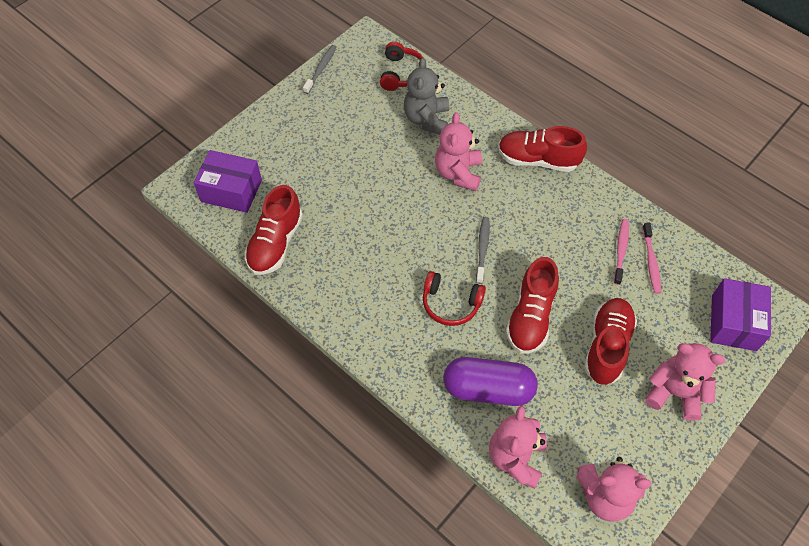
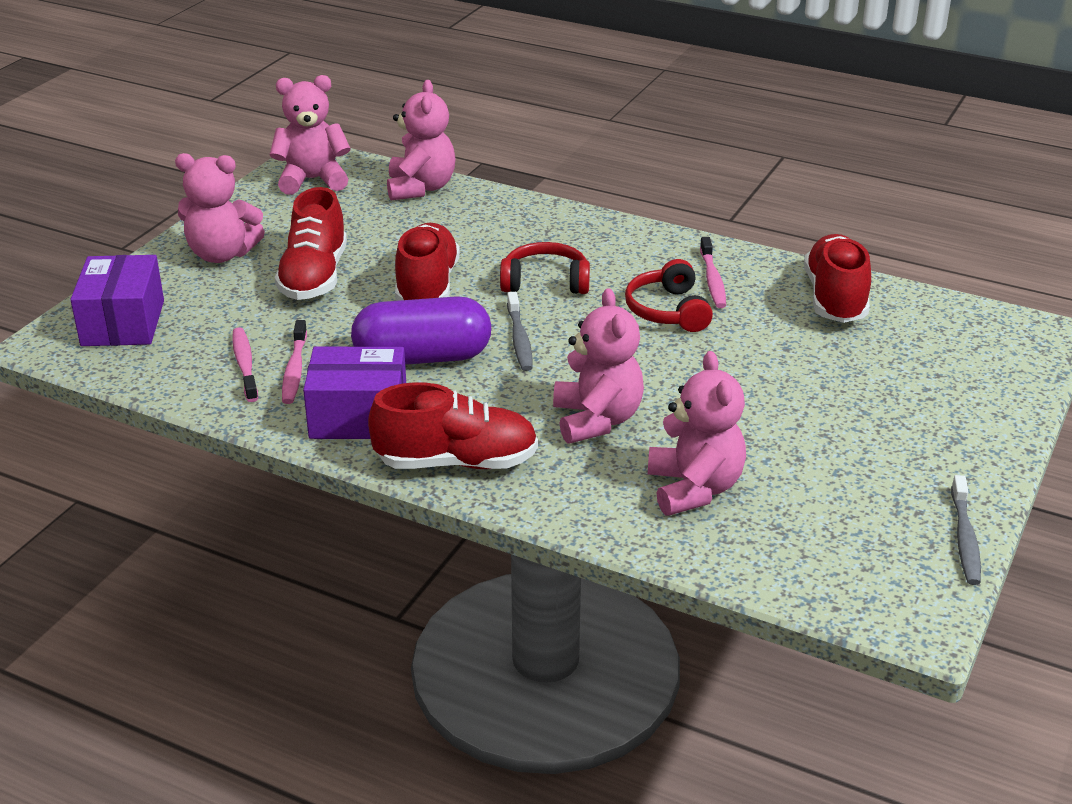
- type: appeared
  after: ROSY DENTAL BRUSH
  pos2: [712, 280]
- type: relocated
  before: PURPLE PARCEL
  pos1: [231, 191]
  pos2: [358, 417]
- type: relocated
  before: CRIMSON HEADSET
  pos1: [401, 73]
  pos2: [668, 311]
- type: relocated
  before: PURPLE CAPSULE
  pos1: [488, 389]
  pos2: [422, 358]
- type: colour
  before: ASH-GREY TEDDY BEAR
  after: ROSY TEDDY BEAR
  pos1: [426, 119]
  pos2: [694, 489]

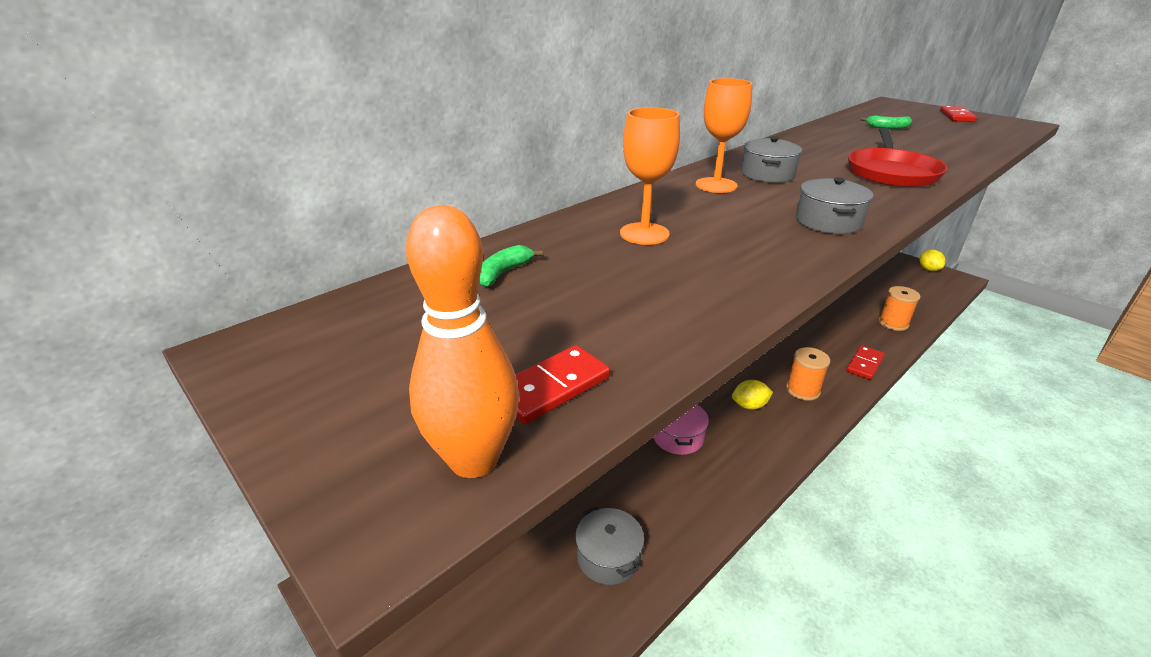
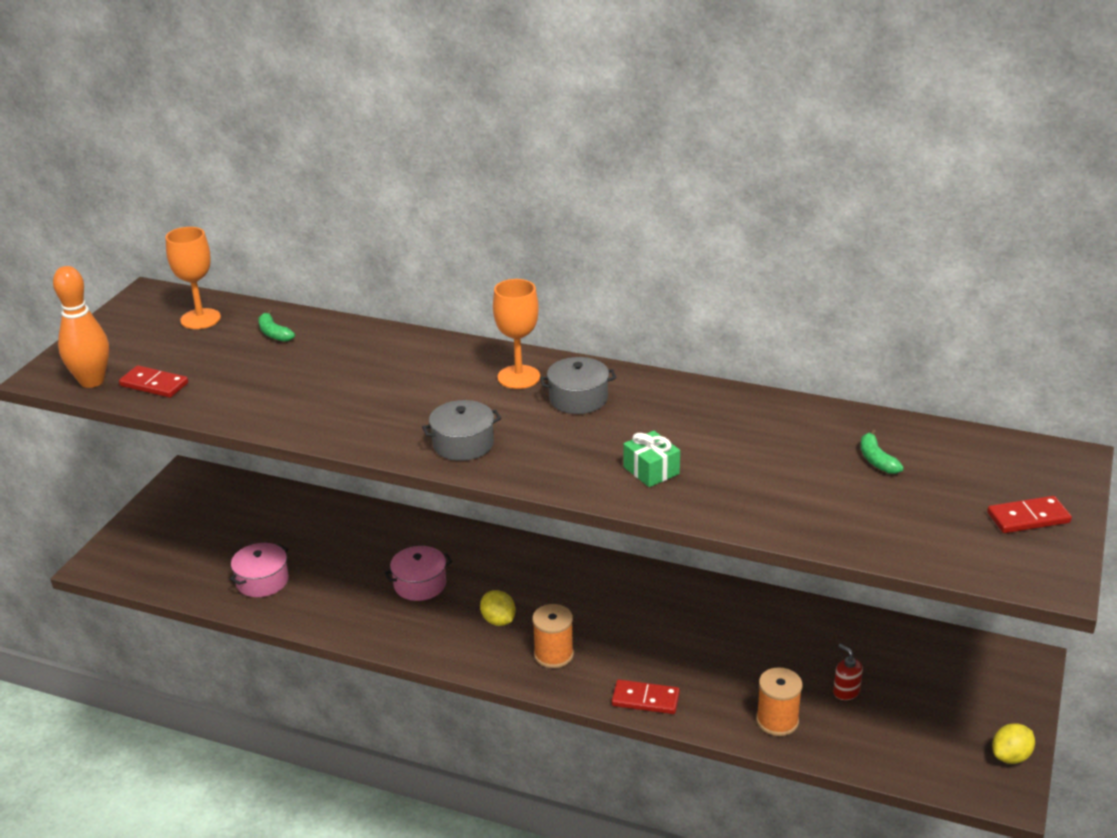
- type: appeared
  after: CRIMSON SOAP DISPENSER
  pos2: [846, 691]
- type: relocated
  before: ORANGE-COLOURED GOBLET
  pos1: [644, 234]
  pos2: [200, 319]
- type: exchanged
  before: CRIMSON SKILLET
  after: EMERALD WRAPPED GIFT
  pos1: [891, 173]
  pos2: [651, 470]
- type: colour
  before: ASH-GREY STOCKPOT
  after: ROSY STOCKPOT
  pos1: [608, 556]
  pos2: [262, 581]
- type: spun
  before: EMERALD TOY BANANA
  pos1: [503, 273]
  pos2: [274, 333]
  turn: -135

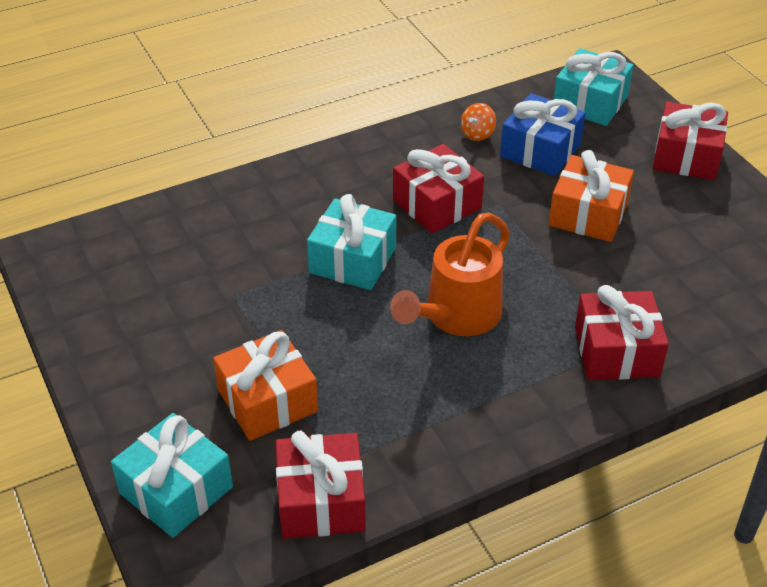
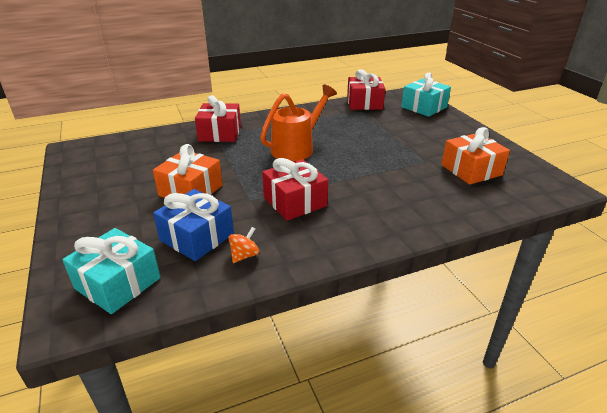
- type: missing
  before: AQUA WRAPPED GIFT
  pos1: [353, 260]
- type: missing
  before: CRIMSON WRAPPED GIFT
  pos1: [686, 156]
- type: relocated
  before: ORANGE-COLOURED WRAPPED GIFT
  pos1: [267, 401]
  pos2: [471, 170]

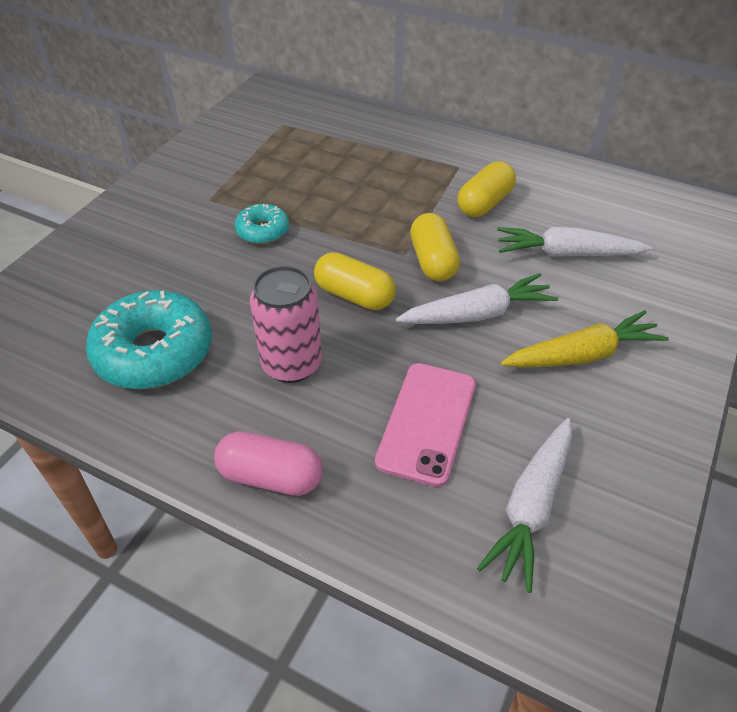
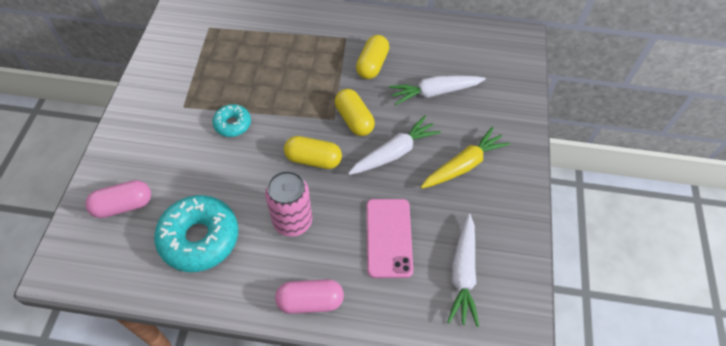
- type: appeared
  after: ROSY CAPSULE
  pos2: [123, 205]

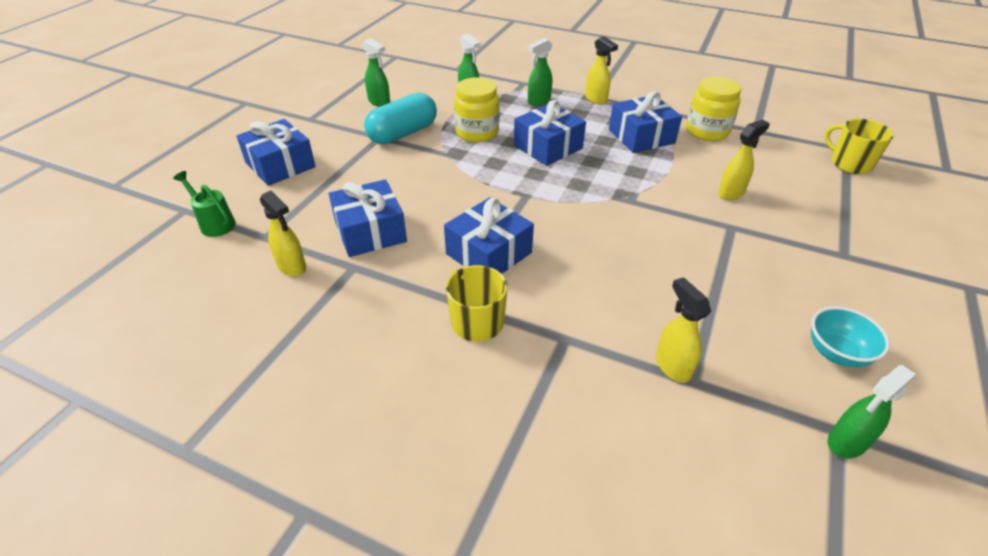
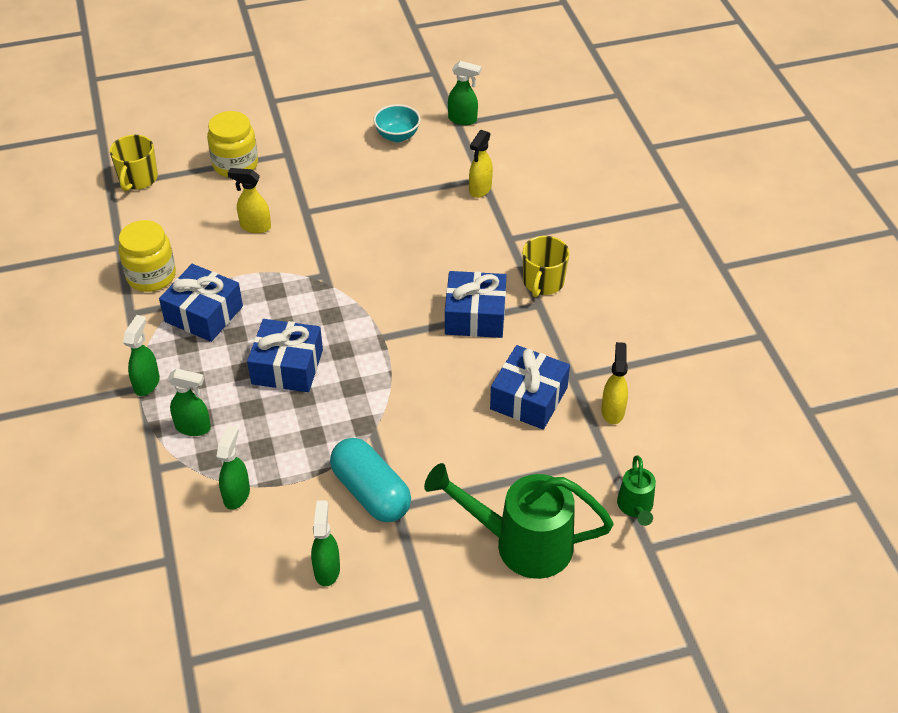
- type: relocated
  before: GOLDEN JAM JAR
  pos1: [477, 132]
  pos2: [235, 164]
- type: exchanged
  before: ROYAL BLUE WRAPPED GIFT
  after: EMERALD SPRINKLING CAN
  pos1: [280, 165]
  pos2: [522, 543]
- type: colour
  before: GOLDEN SPRAY CLEANER
  after: EMERALD SPRAY CLEANER
  pos1: [596, 99]
  pos2: [147, 383]
- type: spun
  before: AQUA CAPSULE
  pos1: [403, 134]
  pos2: [371, 492]
  turn: 45

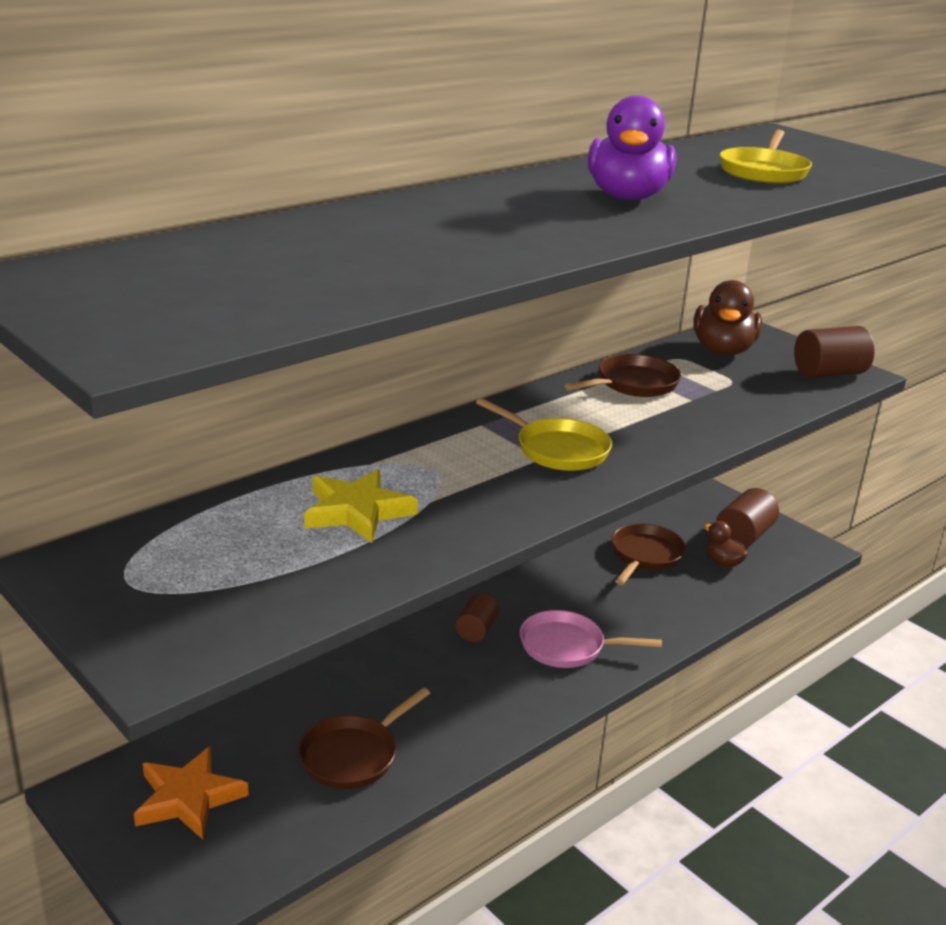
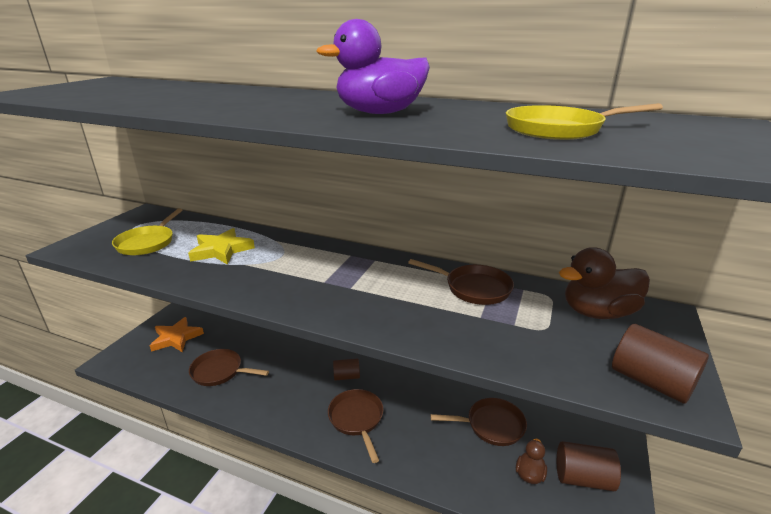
- type: relocated
  before: GOLDEN SKILLET
  pos1: [557, 449]
  pos2: [148, 243]
- type: colour
  before: ROSY SKILLET
  after: DARK BROWN SKILLET
  pos1: [567, 646]
  pos2: [357, 419]

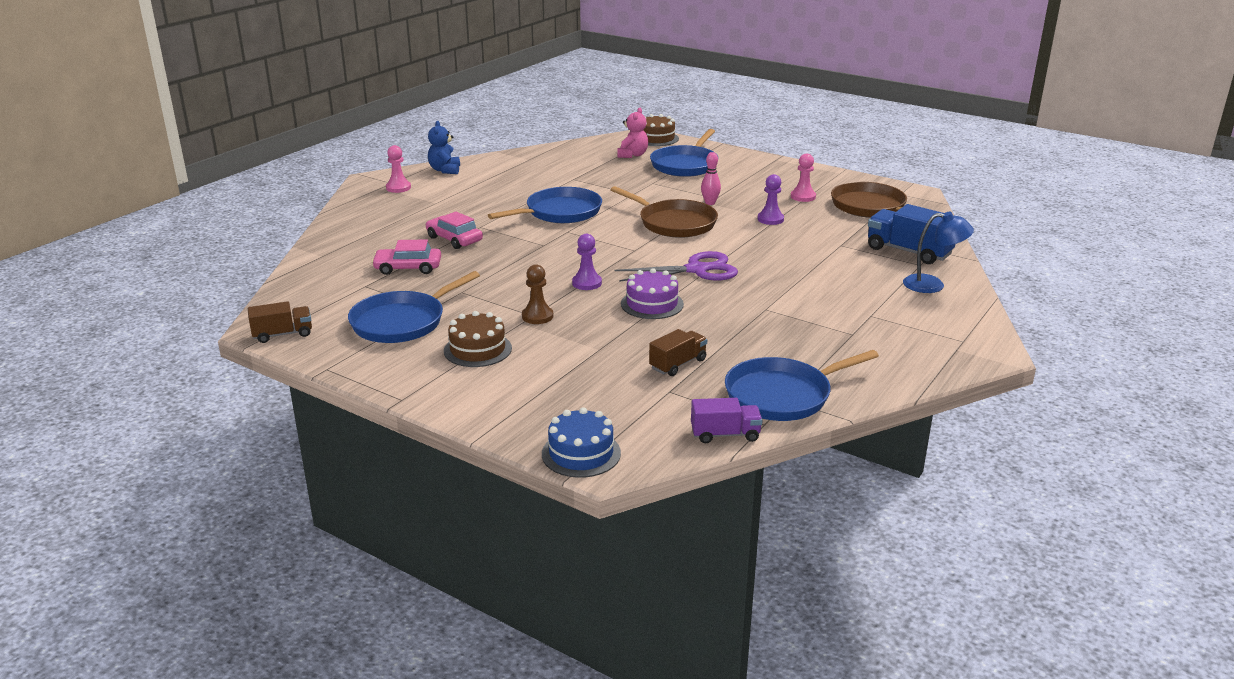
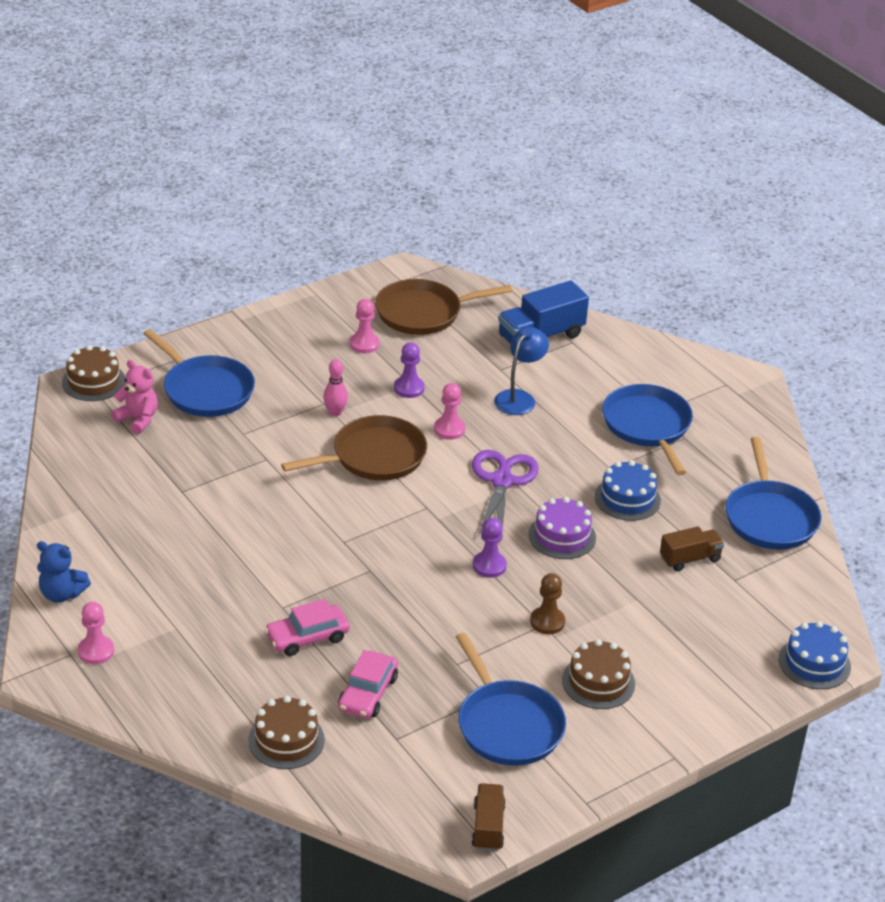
- type: missing
  before: PURPLE LORRY
  pos1: [725, 434]
- type: appeared
  after: DARK BROWN LAYER CAKE
  pos2: [286, 740]
- type: appeared
  after: ROSY GAME PAWN
  pos2: [449, 429]
- type: appeared
  after: ROYAL BLUE LAYER CAKE
  pos2: [627, 498]
- type: relocated
  before: ROYAL BLUE SKILLET
  pos1: [560, 212]
  pos2: [647, 426]
- type: relocated
  before: ROYAL BLUE LAMP
  pos1: [932, 285]
  pos2: [519, 398]
- type: spun
  before: DARK BROWN LORRY
  pos1: [678, 364]
  pos2: [690, 559]
  turn: 90

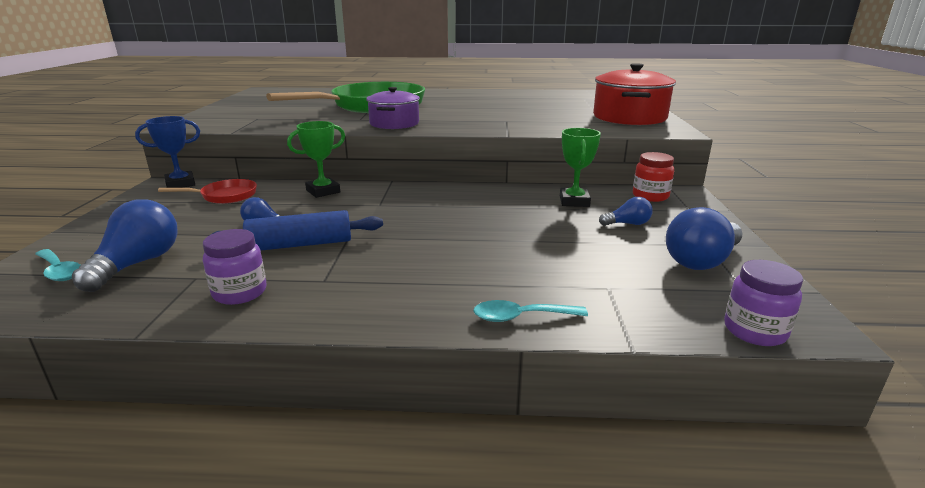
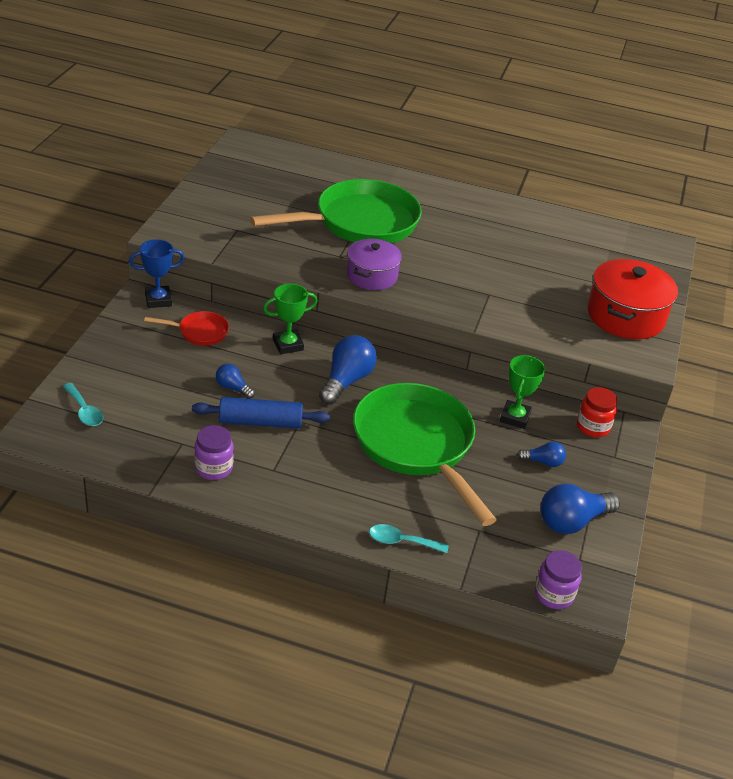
- type: appeared
  after: EMERALD SKILLET
  pos2: [416, 445]
- type: relocated
  before: ROYAL BLUE BULB
  pos1: [138, 264]
  pos2: [346, 381]

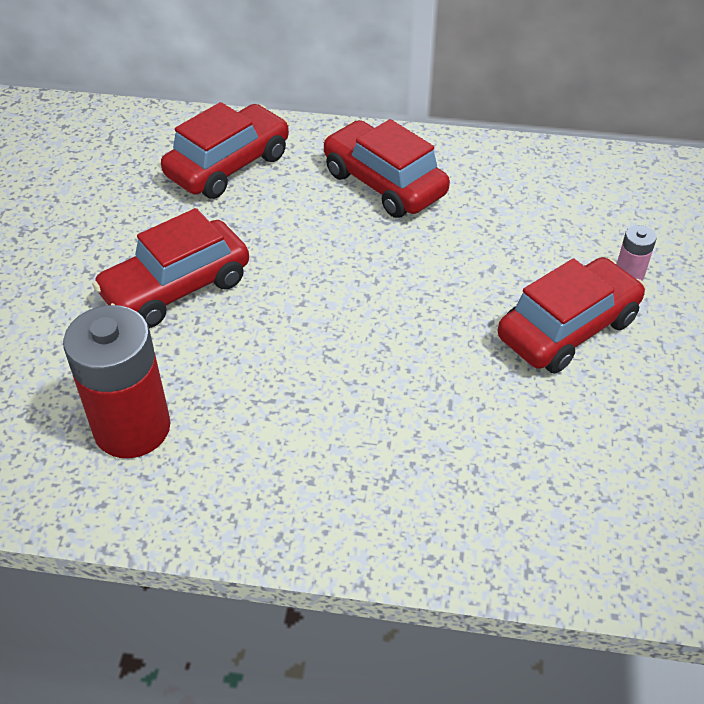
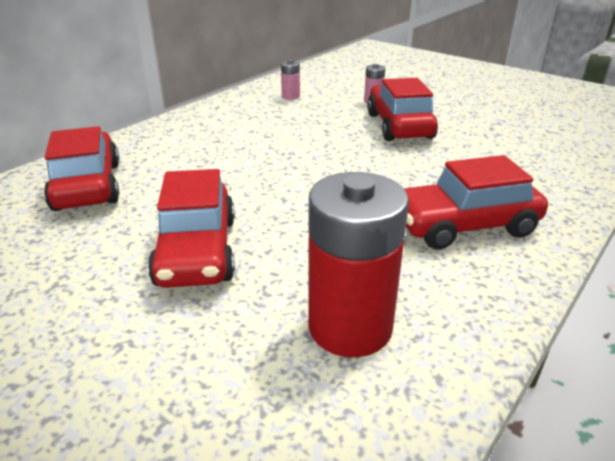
- type: appeared
  after: ROSY AA BATTERY
  pos2: [290, 96]
- type: relocated
  before: CRIMSON AUTOMOBILE
  pos1: [384, 183]
  pos2: [464, 226]

